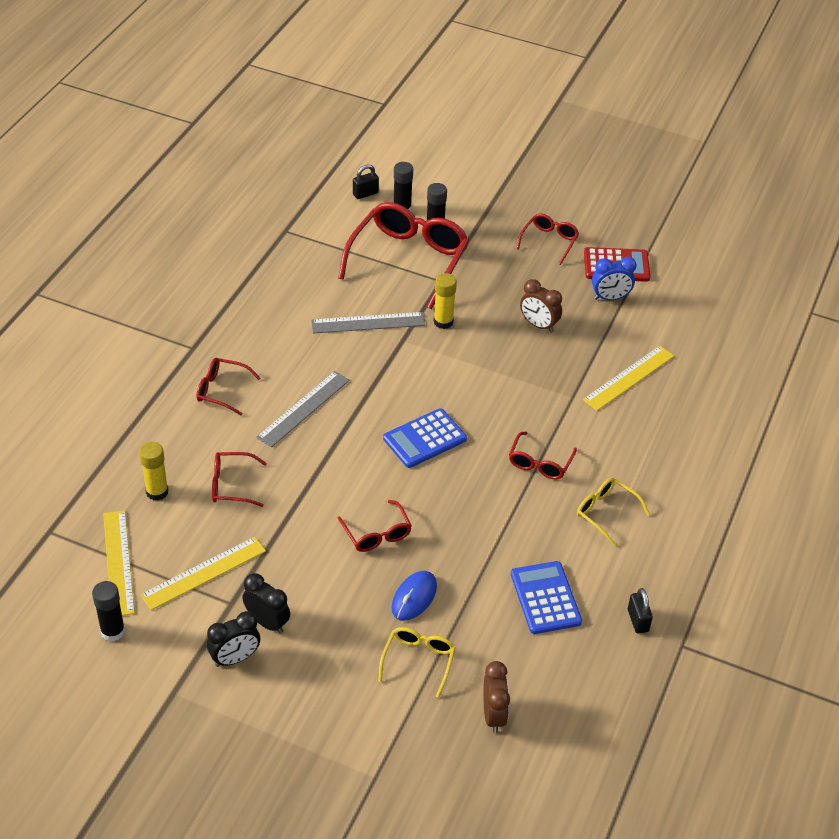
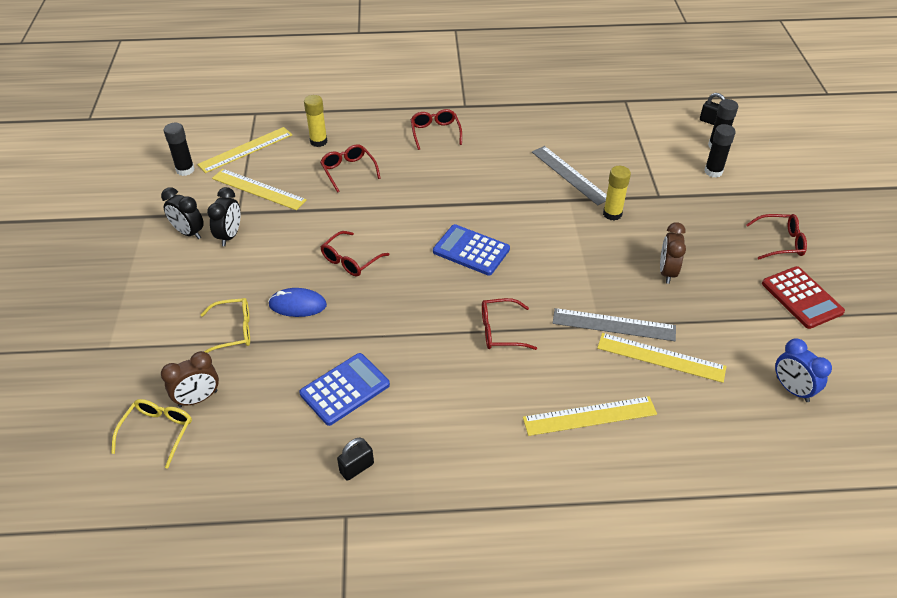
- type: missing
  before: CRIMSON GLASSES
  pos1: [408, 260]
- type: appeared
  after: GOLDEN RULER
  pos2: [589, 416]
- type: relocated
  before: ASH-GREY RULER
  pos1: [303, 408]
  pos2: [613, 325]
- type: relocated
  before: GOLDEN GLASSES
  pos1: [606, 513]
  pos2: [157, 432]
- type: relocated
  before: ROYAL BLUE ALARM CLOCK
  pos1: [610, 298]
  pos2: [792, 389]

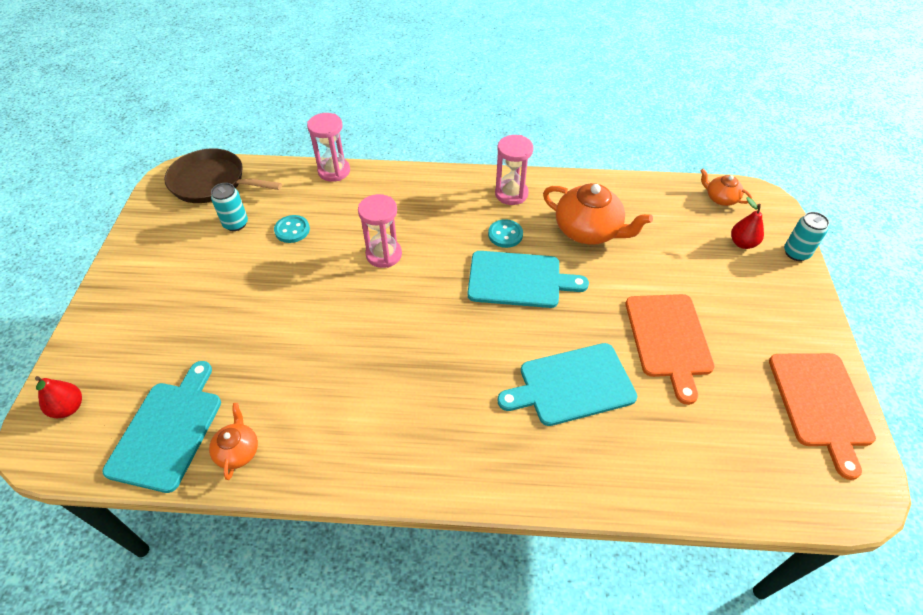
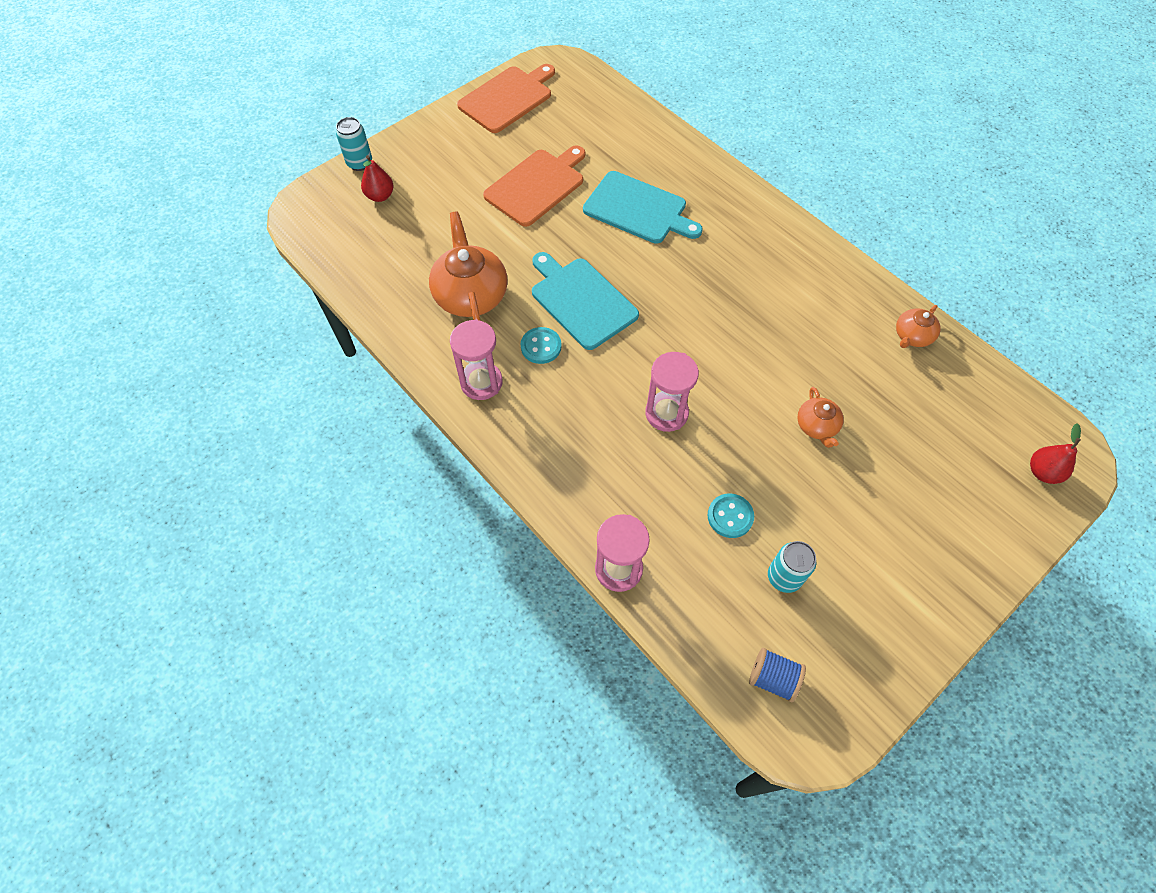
- type: missing
  before: AQUA CHOPPING BOARD
  pos1: [167, 431]
- type: relocated
  before: ORANGE-COLOURED TEAPOT
  pos1: [720, 198]
  pos2: [816, 426]
- type: exchanged
  before: DARK BROWN SKILLET
  after: ROYAL BLUE SPOOL
  pos1: [212, 182]
  pos2: [773, 678]

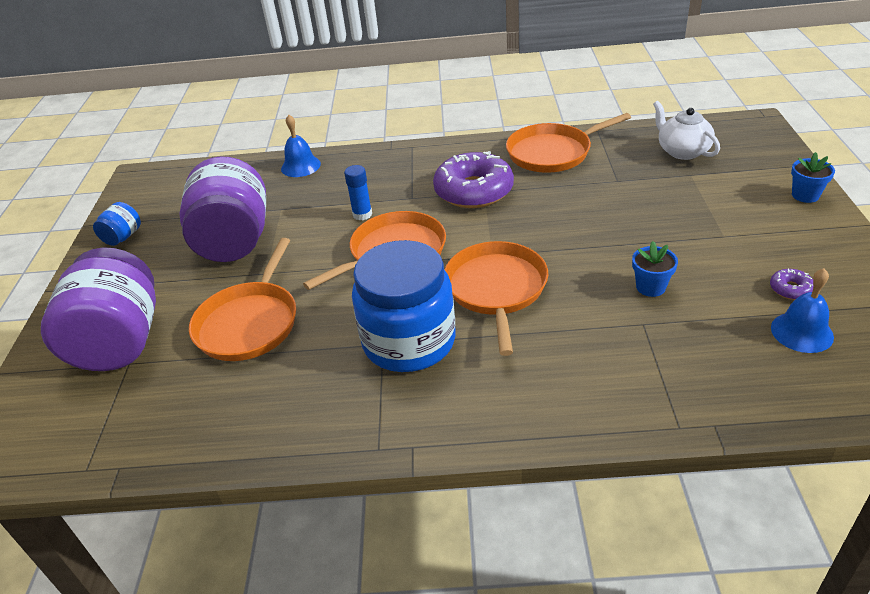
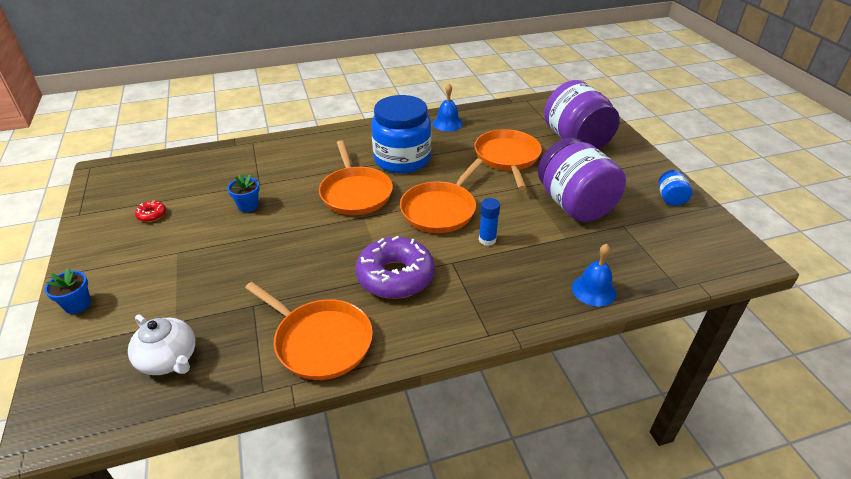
- type: relocated
  before: ROYAL BLUE HAND BELL
  pos1: [802, 332]
  pos2: [447, 123]
- type: colour
  before: PURPLE GLAZED DONUT
  after: CRIMSON GLAZED DONUT
  pos1: [790, 289]
  pos2: [152, 215]
- type: spun
  before: ORANGE-COLOURED SKILLET
  pos1: [553, 152]
  pos2: [320, 341]
  turn: 75

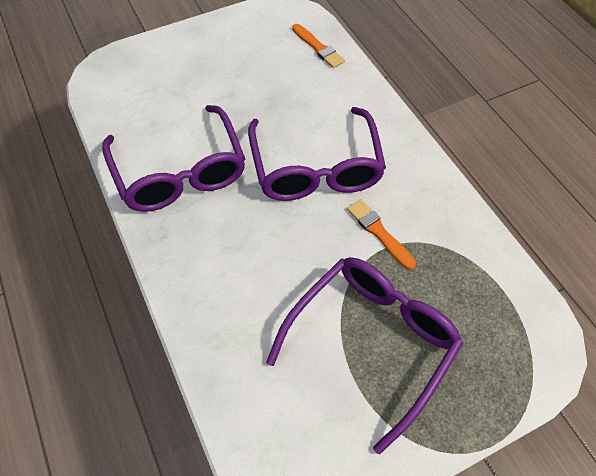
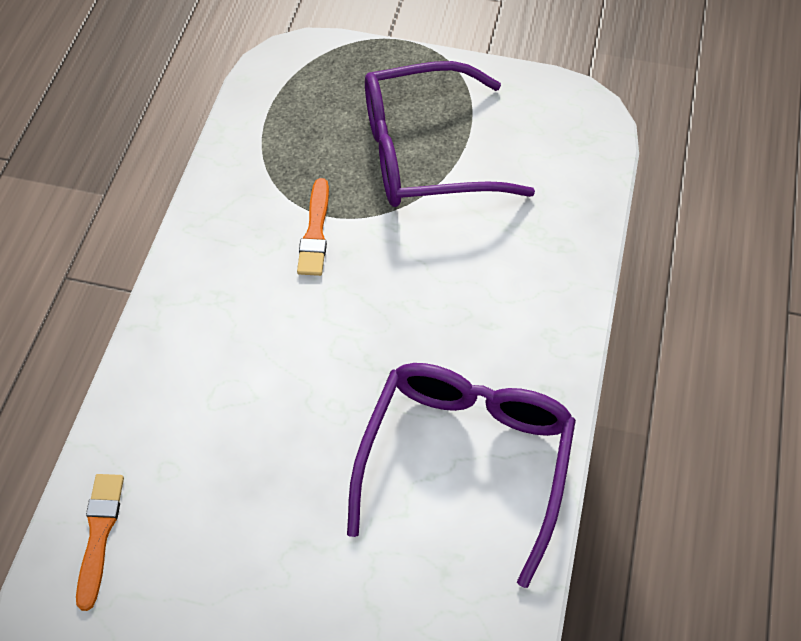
- type: missing
  before: PURPLE GLASSES
  pos1: [316, 168]

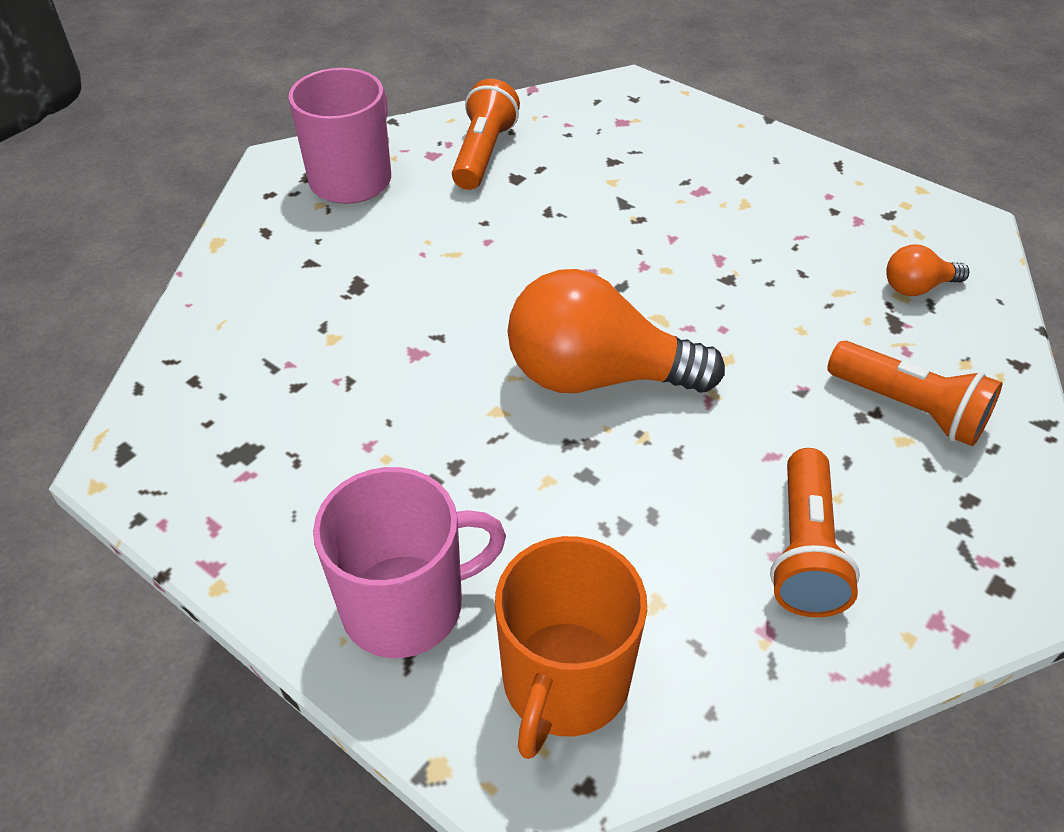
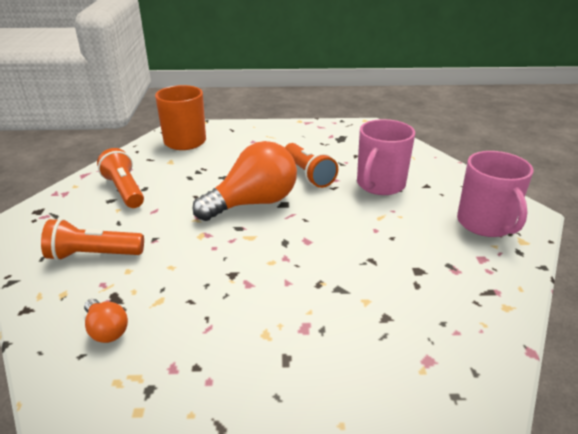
- type: relocated
  before: ROSY COFFEE MUG
  pos1: [406, 604]
  pos2: [380, 184]
- type: relocated
  before: ORANGE-COLOURED FLASHLIGHT
  pos1: [483, 154]
  pos2: [308, 174]
- type: spun
  before: ORANGE-COLOURED BULB
  pos1: [917, 287]
  pos2: [106, 330]
  turn: 105

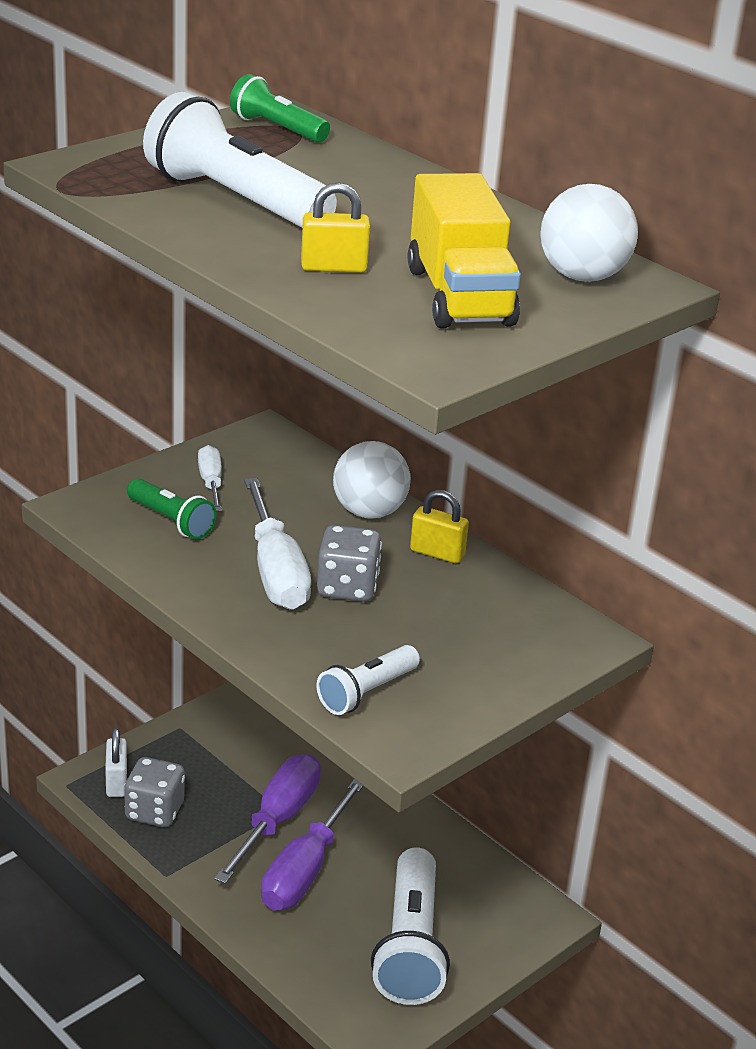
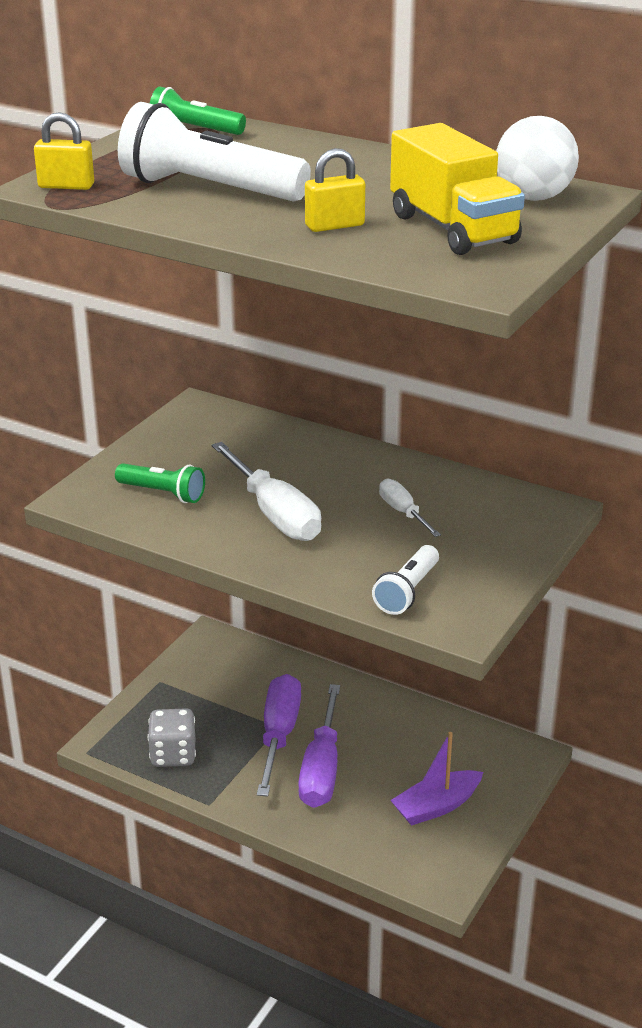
- type: missing
  before: WHITE PADLOCK
  pos1: [116, 782]
- type: missing
  before: ASH-GREY DICE
  pos1: [347, 587]
- type: missing
  before: WHITE SPHERE
  pos1: [369, 512]
- type: relocated
  before: WHITE SCREWDRIVER
  pos1: [211, 483]
  pos2: [403, 512]
- type: relocated
  before: GOLDEN PADLOCK
  pos1: [437, 553]
  pos2: [66, 186]
- type: exchanged
  before: WHITE FLASHLIGHT
  after: PURPLE TOY BOAT
  pos1: [411, 946]
  pos2: [436, 806]

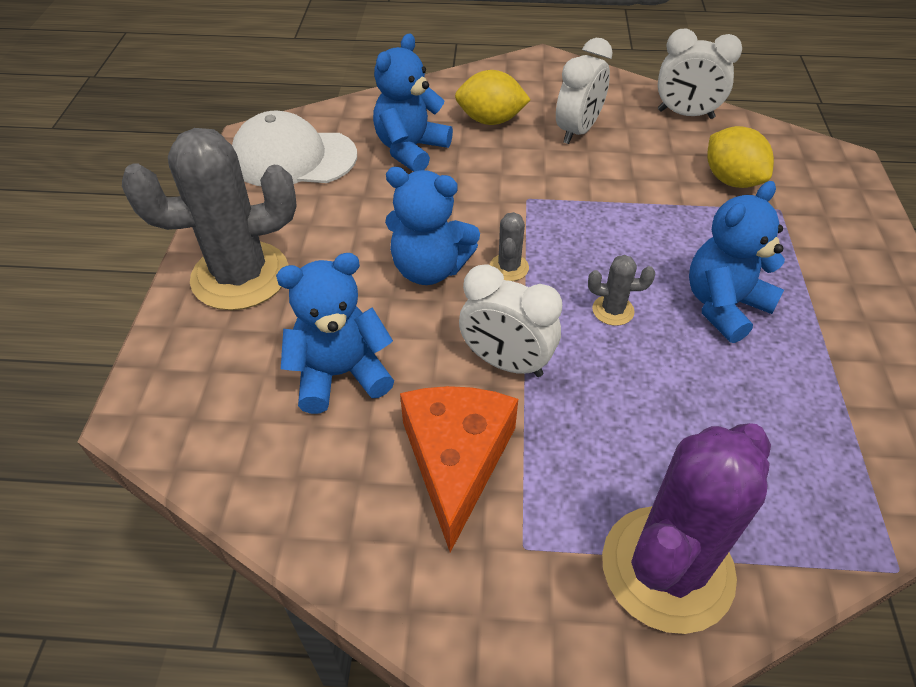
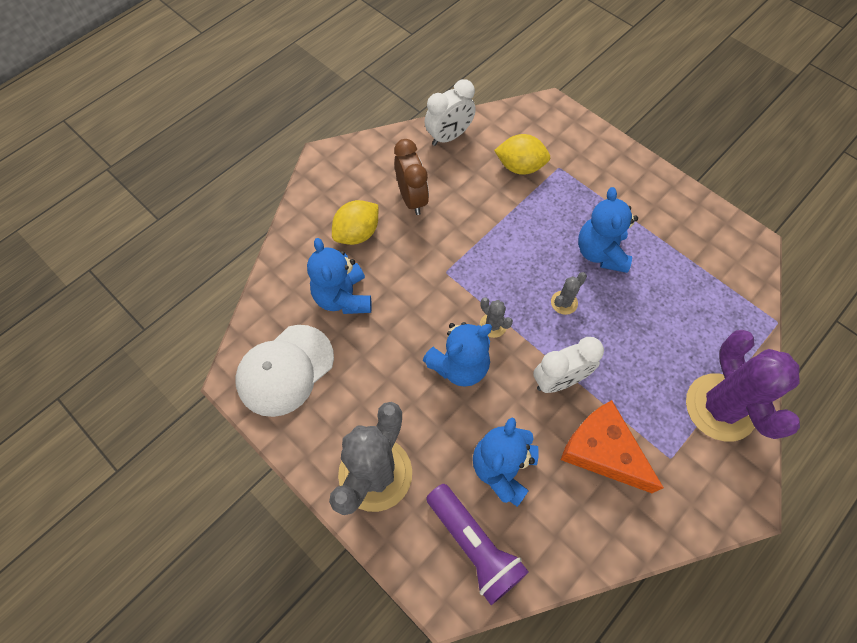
- type: appeared
  after: PURPLE FLASHLIGHT
  pos2: [474, 546]
- type: colour
  before: WHITE ALARM CLOCK
  after: DARK BROWN ALARM CLOCK
  pos1: [577, 131]
  pos2: [412, 199]

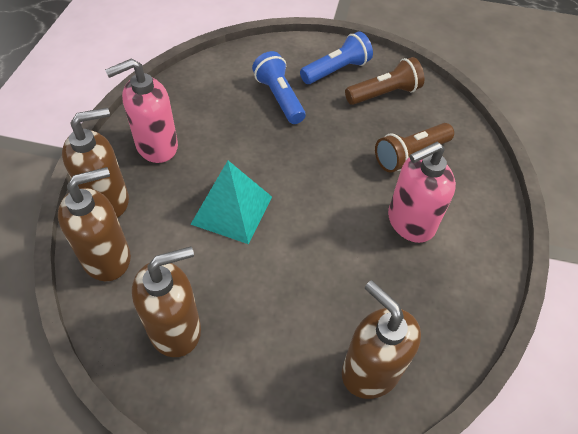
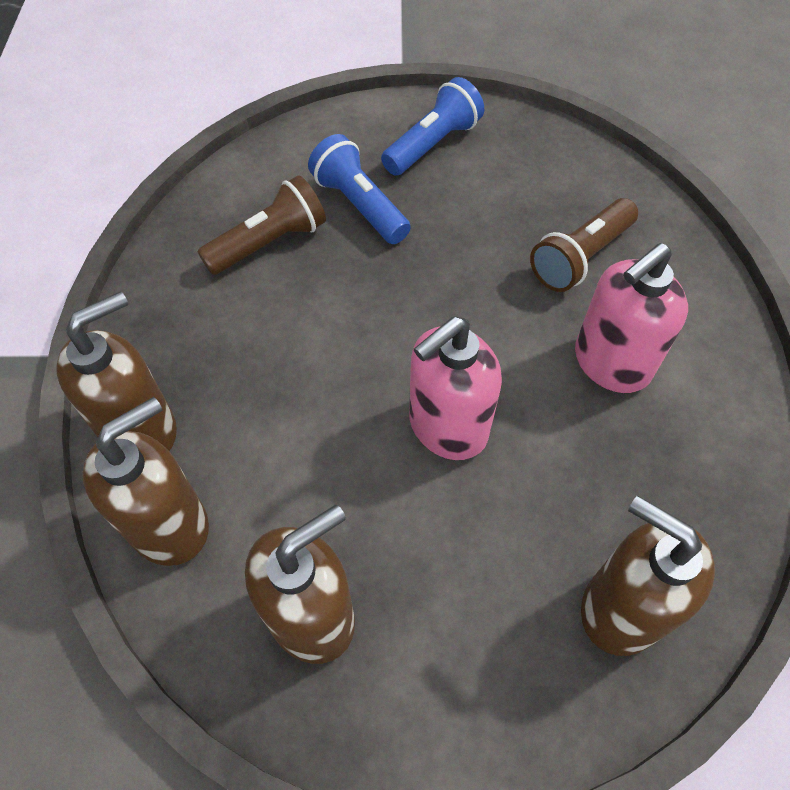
- type: missing
  before: AQUA SOLID PYRAMID
  pos1: [232, 210]
- type: relocated
  before: ROSY SOAP DISPENSER
  pos1: [156, 146]
  pos2: [447, 427]
- type: relocated
  before: DARK BROWN FLASHLIGHT
  pos1: [384, 94]
  pos2: [269, 243]

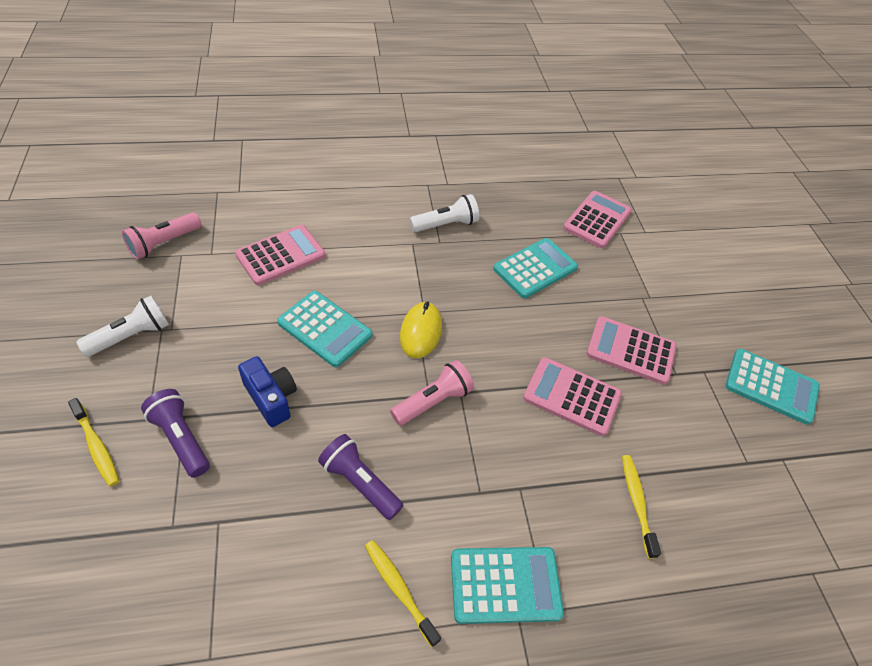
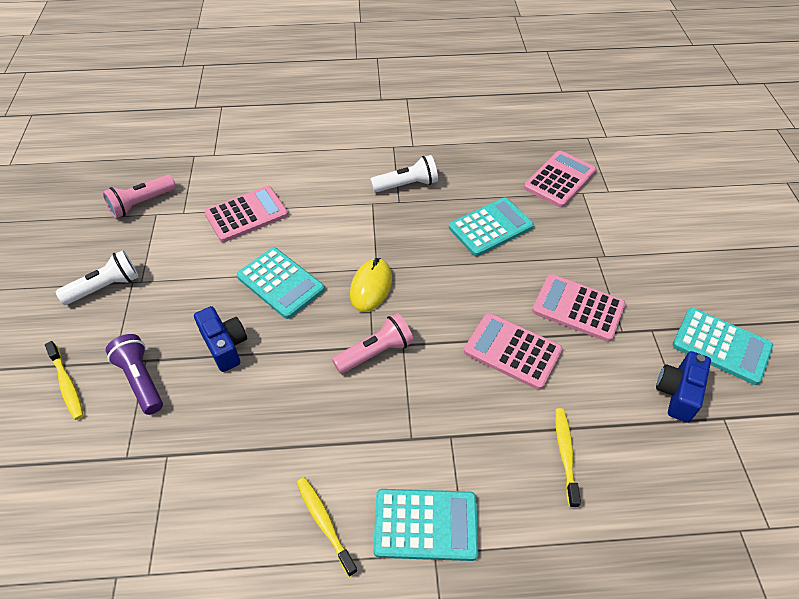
- type: missing
  before: PURPLE FLASHLIGHT
  pos1: [360, 483]
- type: appeared
  after: ROYAL BLUE PHOTO CAMERA
  pos2: [678, 393]

